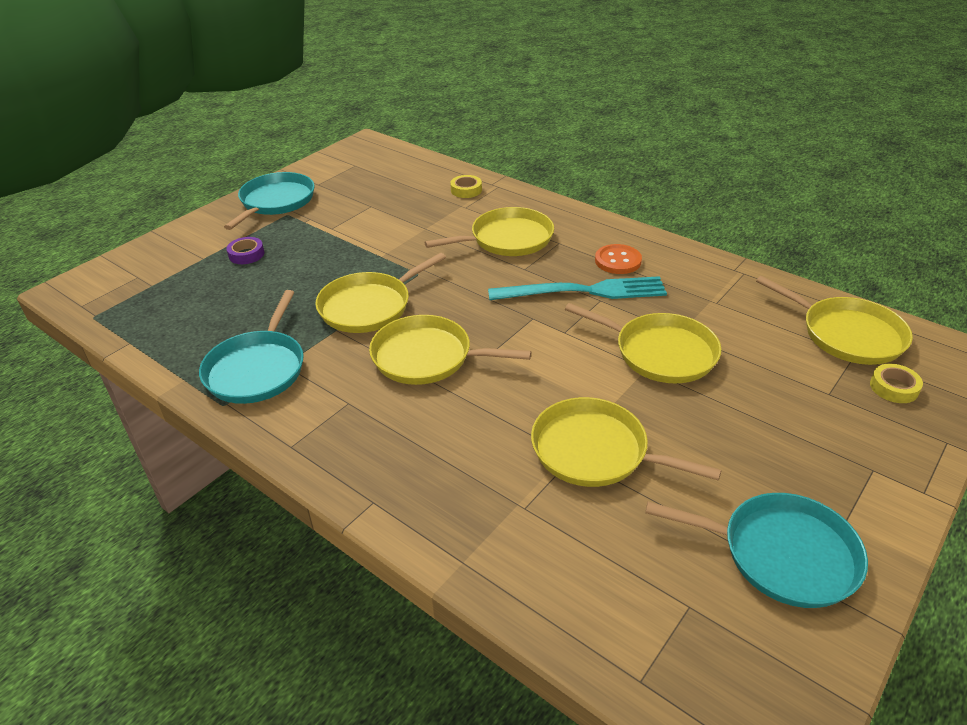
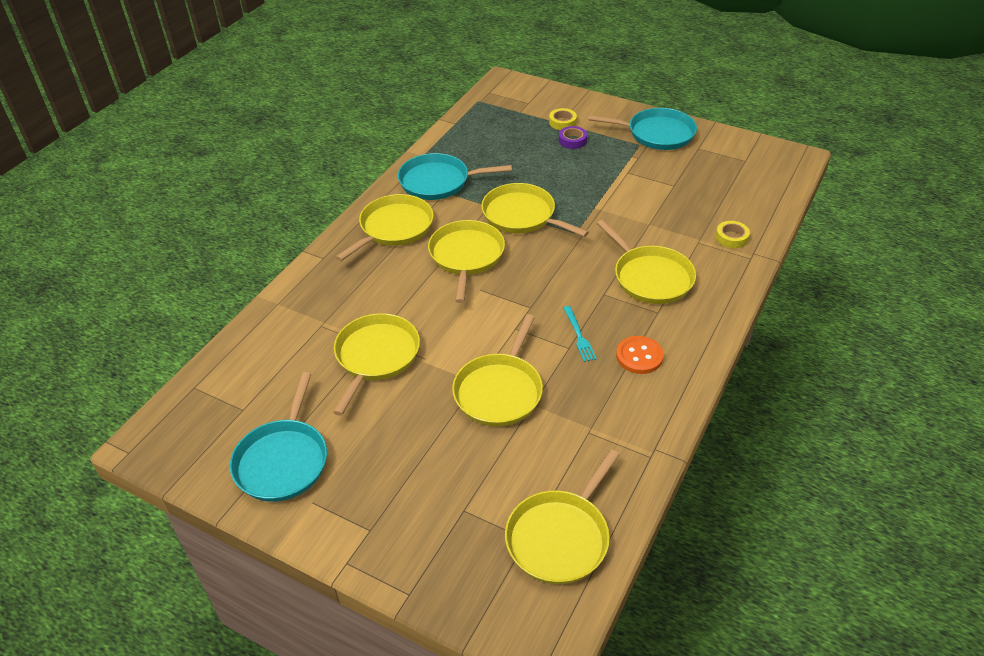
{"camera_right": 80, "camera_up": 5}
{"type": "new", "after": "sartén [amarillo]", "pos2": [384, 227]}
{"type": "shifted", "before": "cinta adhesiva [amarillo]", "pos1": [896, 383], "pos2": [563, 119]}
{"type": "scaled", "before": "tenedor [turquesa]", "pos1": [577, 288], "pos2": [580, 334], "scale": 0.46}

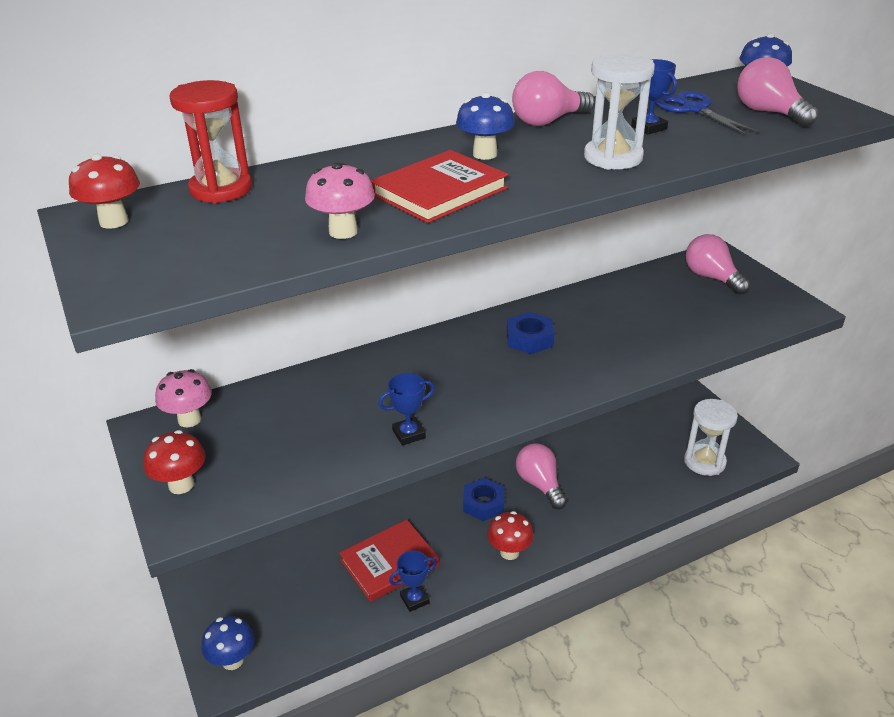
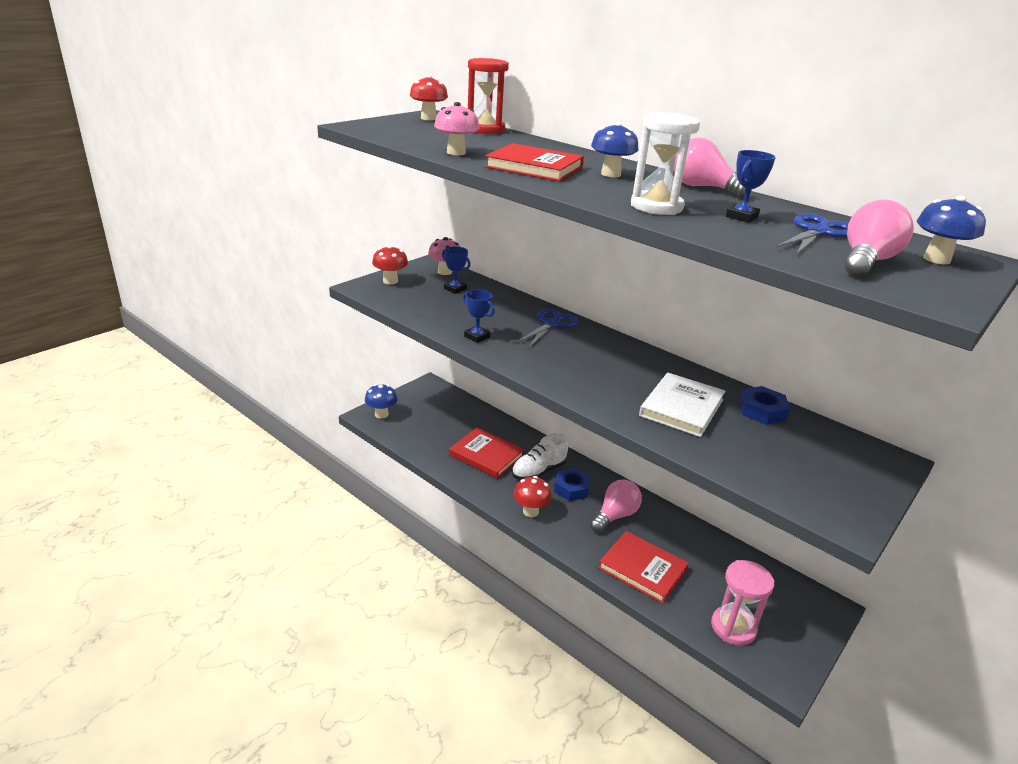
{"camera_right": 65, "camera_up": -5}
{"type": "shifted", "before": "trofeo [azul]", "pos1": [413, 581], "pos2": [456, 270]}
{"type": "new", "after": "zapato [blanco]", "pos2": [540, 456]}
{"type": "new", "after": "tijeras [azul]", "pos2": [547, 328]}
{"type": "new", "after": "libro [rojo]", "pos2": [643, 567]}
{"type": "new", "after": "libro [blanco]", "pos2": [682, 405]}
{"type": "repainted", "before": "reloj de arena [blanco]", "after": "reloj de arena [rosa]", "pos1": [711, 437], "pos2": [742, 603]}
{"type": "shifted", "before": "tuerca [azul]", "pos1": [530, 333], "pos2": [764, 405]}
{"type": "gone", "before": "bombilla [rosa]", "pos1": [718, 264]}

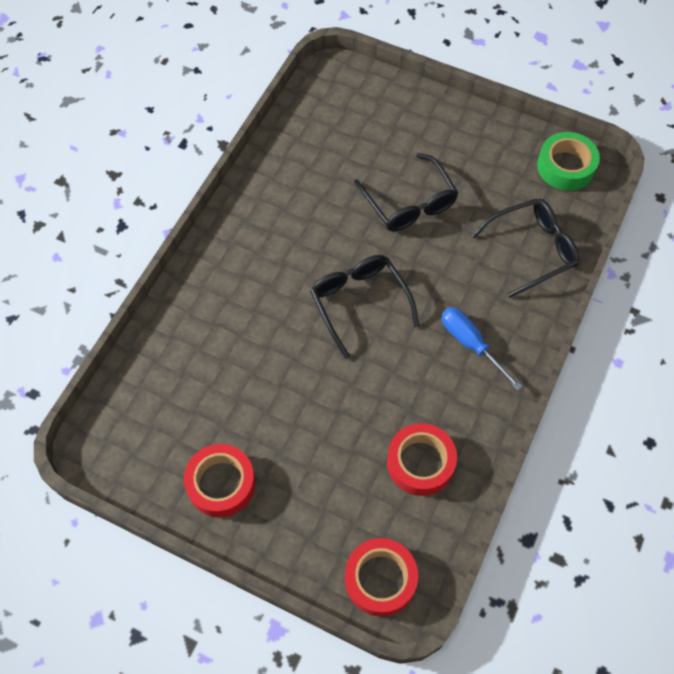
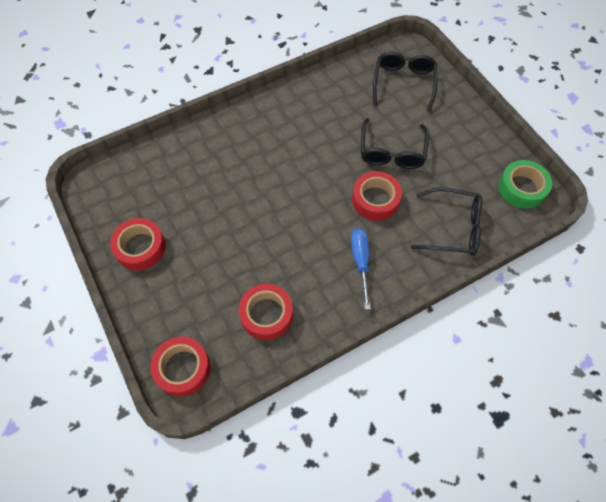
{"camera_right": 35, "camera_up": 0}
{"type": "new", "after": "cinta adhesiva [rojo]", "pos2": [377, 196]}
{"type": "shifted", "before": "gafas [negro]", "pos1": [364, 307], "pos2": [405, 82]}

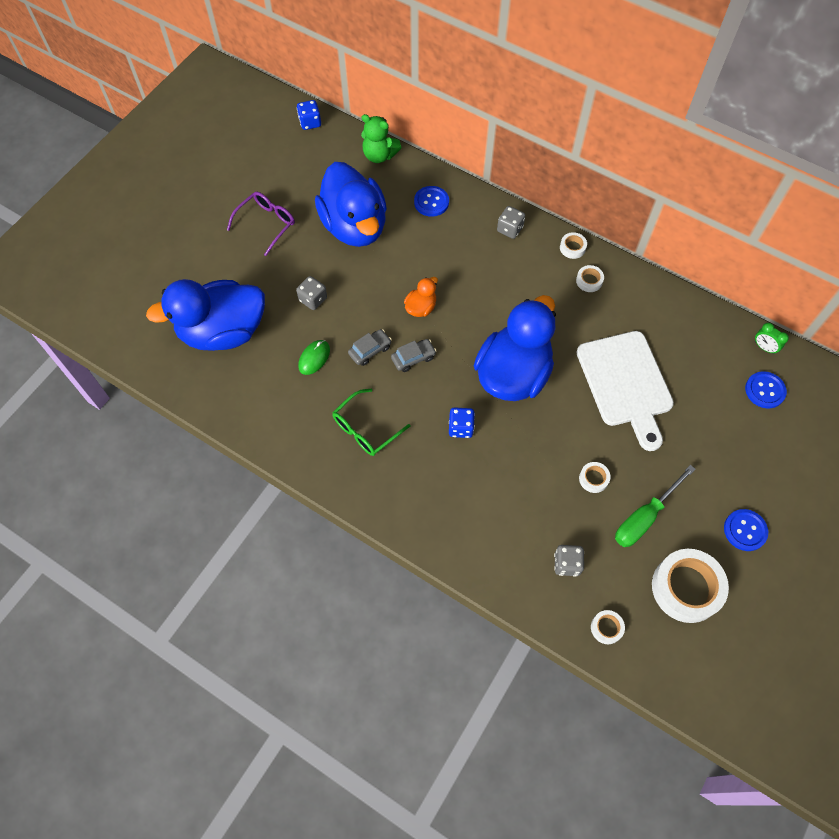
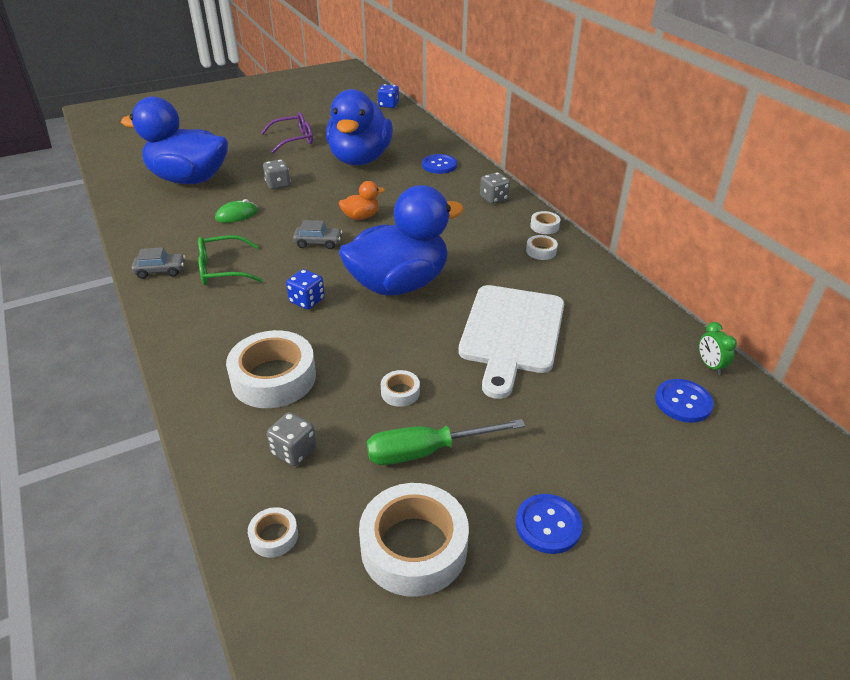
{"camera_right": 30, "camera_up": -25}
{"type": "shifted", "before": "coche [gris]", "pos1": [370, 347], "pos2": [158, 263]}
{"type": "new", "after": "cinta adhesiva [blanco]", "pos2": [271, 369]}
{"type": "gone", "before": "osito [verde]", "pos1": [381, 138]}

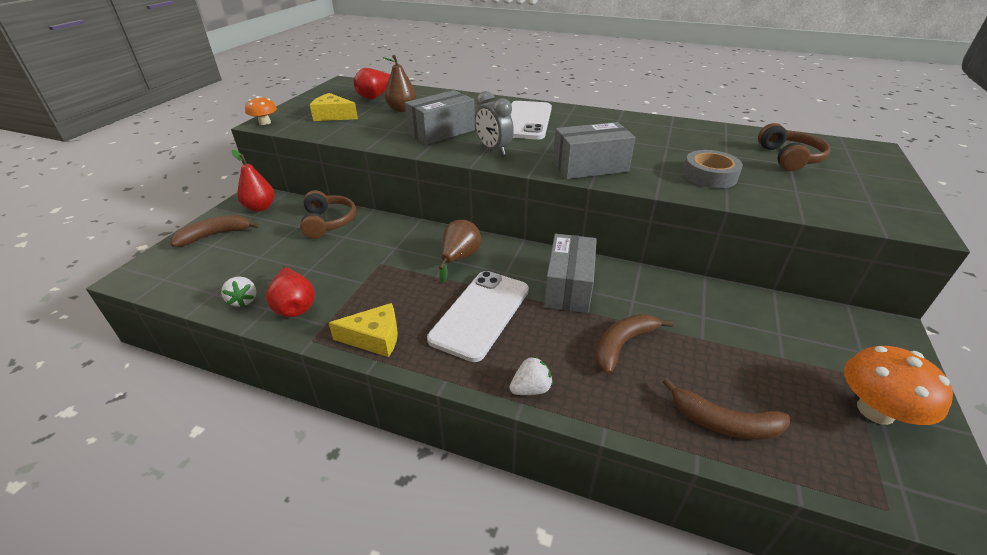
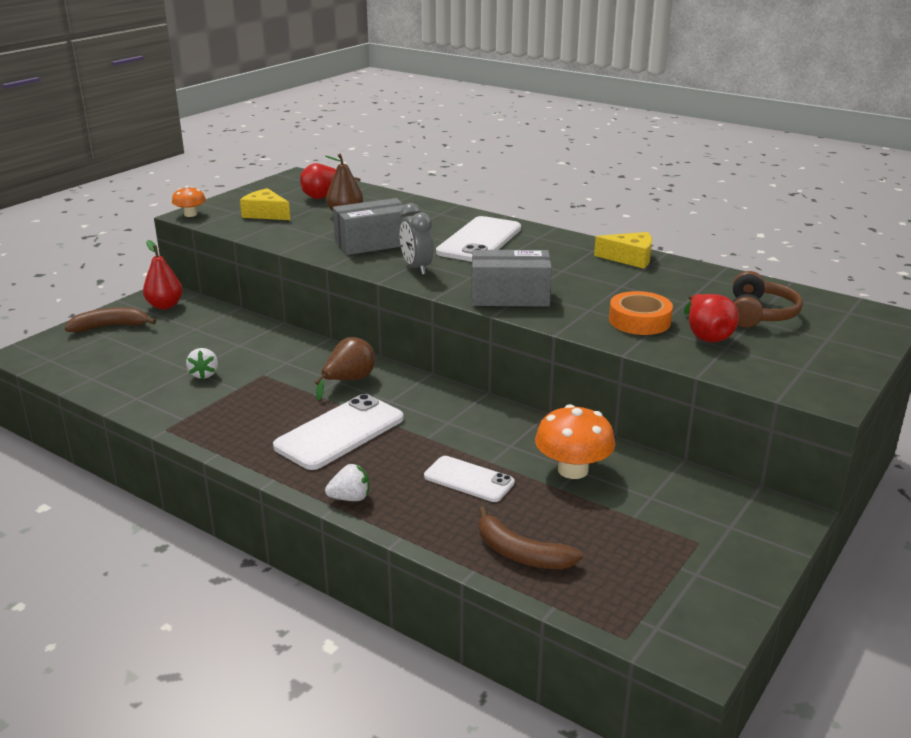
{"camera_right": 15, "camera_up": -10}
{"type": "shifted", "before": "fresa [blanco]", "pos1": [238, 292], "pos2": [202, 363]}
{"type": "swapped", "before": "plátano [marrón]", "after": "móvil [blanco]", "pos1": [634, 344], "pos2": [469, 479]}
{"type": "shifted", "before": "seta [naranja]", "pos1": [898, 385], "pos2": [575, 441]}
{"type": "shifted", "before": "queso [amarillo]", "pos1": [363, 330], "pos2": [623, 250]}
{"type": "repainted", "before": "cinta adhesiva [gris]", "after": "cinta adhesiva [naranja]", "pos1": [713, 169], "pos2": [641, 313]}
{"type": "shifted", "before": "pera [rojo]", "pos1": [290, 291], "pos2": [711, 318]}
{"type": "gone", "before": "auriculares [marrón]", "pos1": [328, 214]}
{"type": "gone", "before": "caja [gris]", "pos1": [570, 273]}

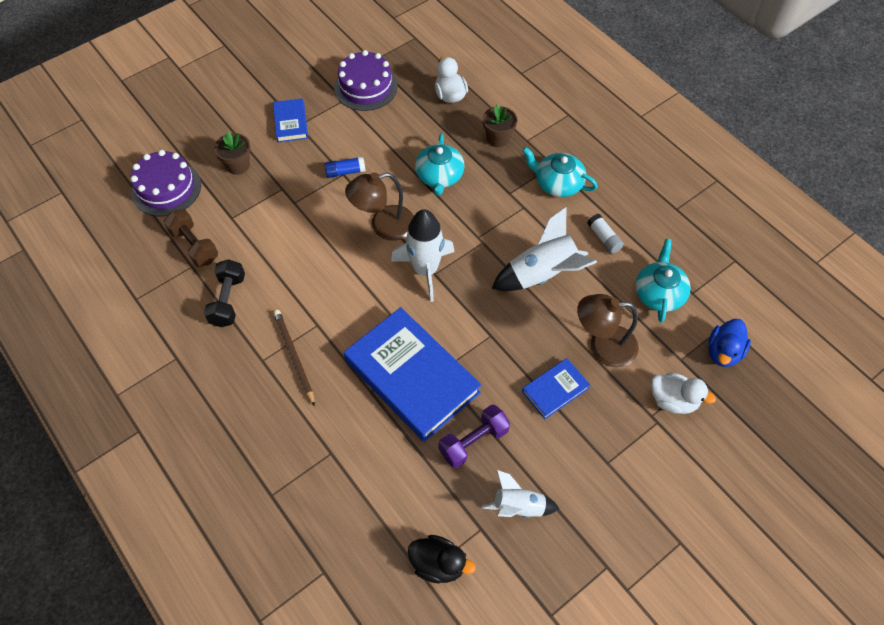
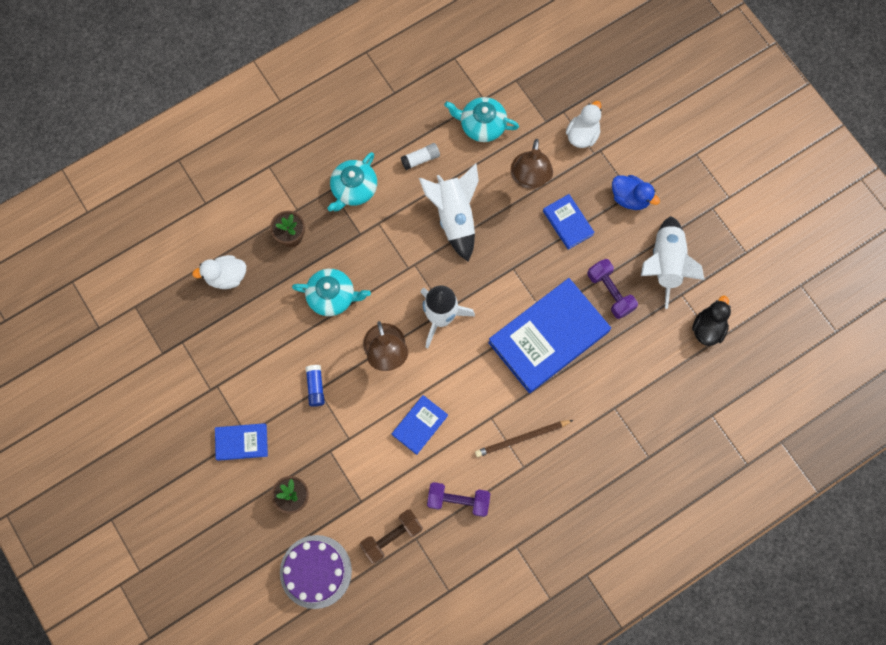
{"camera_right": -85, "camera_up": 15}
{"type": "new", "after": "libro [azul]", "pos2": [420, 425]}
{"type": "repainted", "before": "mancuerna [negro]", "after": "mancuerna [morado]", "pos1": [224, 293], "pos2": [459, 499]}
{"type": "shifted", "before": "pato [azul]", "pos1": [729, 343], "pos2": [636, 192]}
{"type": "scaled", "before": "cohete [blanco]", "pos1": [520, 494], "pos2": [672, 262], "scale": 1.61}
{"type": "gone", "before": "tarta [morado]", "pos1": [366, 80]}

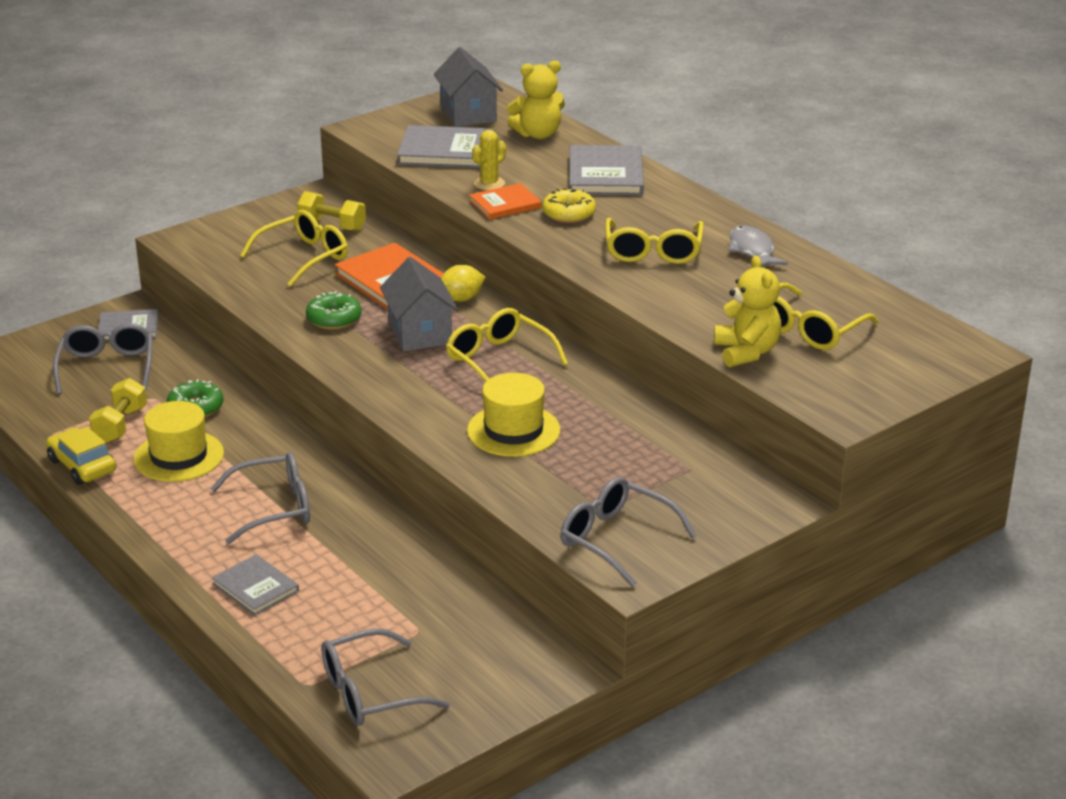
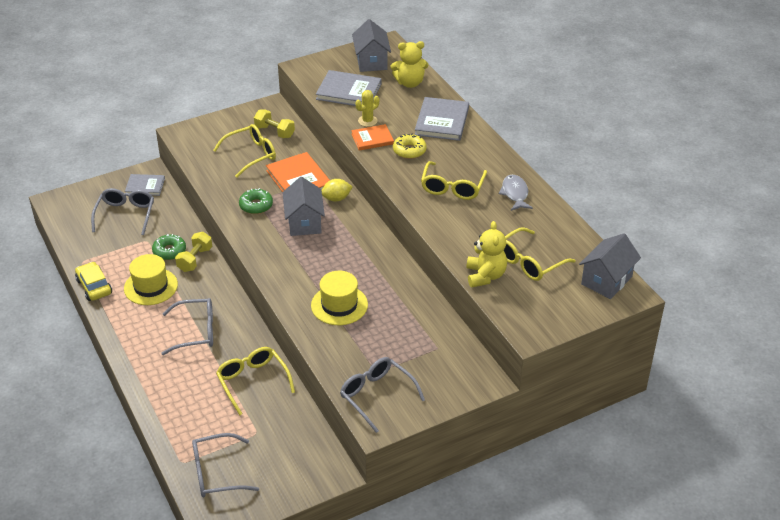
{"camera_right": 10, "camera_up": 10}
{"type": "shifted", "before": "mancuerna [amarillo]", "pos1": [118, 410], "pos2": [193, 252]}
{"type": "shifted", "before": "gafas [amarillo]", "pos1": [507, 345], "pos2": [255, 381]}
{"type": "new", "after": "casa [gris]", "pos2": [610, 266]}
{"type": "gone", "before": "libro [gris]", "pos1": [255, 585]}

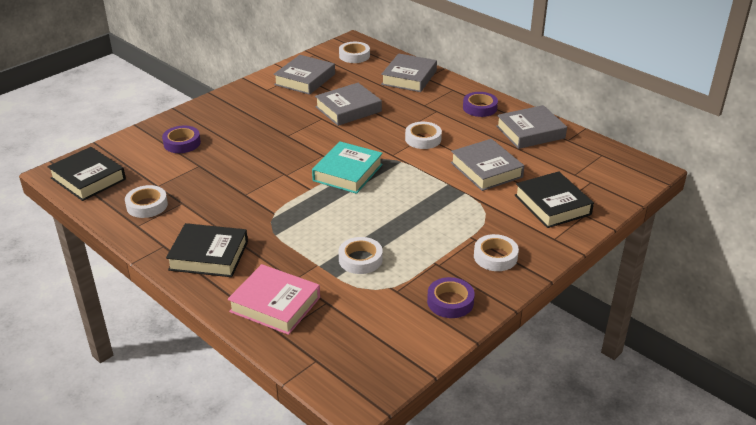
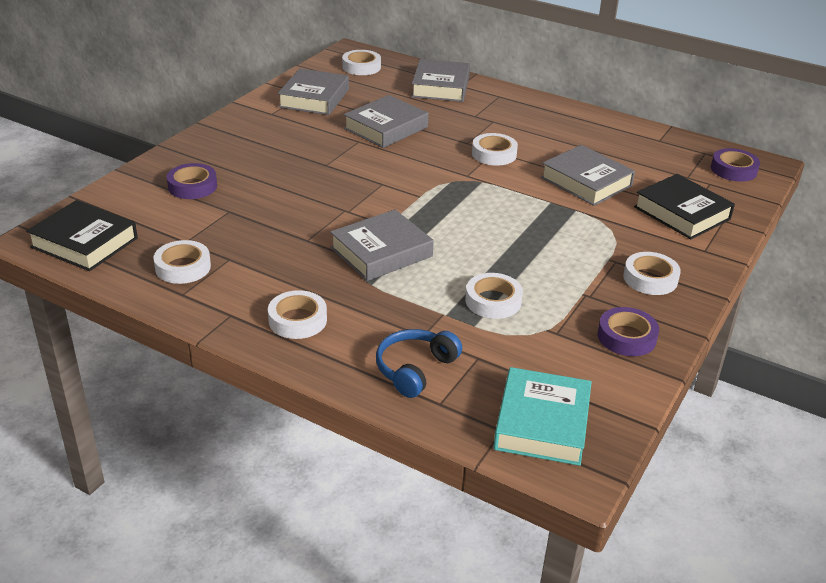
{"camera_right": -15, "camera_up": 0}
{"type": "swapped", "before": "libro [negro]", "after": "cinta adhesiva [blanco]", "pos1": [207, 250], "pos2": [297, 314]}
{"type": "shifted", "before": "libro [gris]", "pos1": [531, 127], "pos2": [382, 245]}
{"type": "swapped", "before": "libro [rosa]", "after": "auriculares [azul]", "pos1": [274, 299], "pos2": [419, 363]}
{"type": "shifted", "before": "libro [turquesa]", "pos1": [347, 167], "pos2": [542, 416]}
{"type": "shifted", "before": "cinta adhesiva [morado]", "pos1": [480, 104], "pos2": [735, 165]}

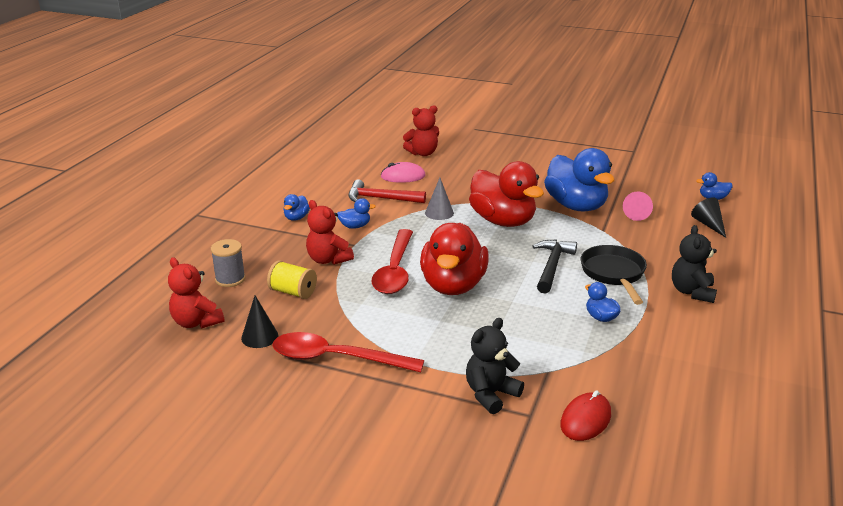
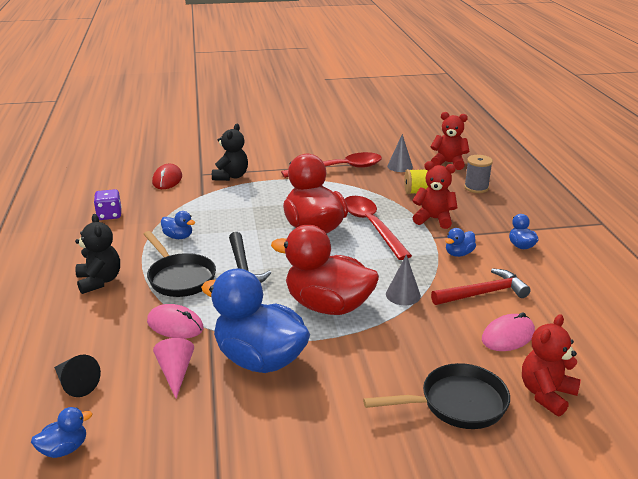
{"camera_right": 150, "camera_up": 0}
{"type": "new", "after": "dado [morado]", "pos2": [108, 204]}
{"type": "new", "after": "ratón [rosa]", "pos2": [175, 321]}
{"type": "new", "after": "sartén [negro]", "pos2": [436, 396]}
{"type": "repainted", "before": "cono [negro]", "after": "cono [gris]", "pos1": [259, 321], "pos2": [400, 153]}

